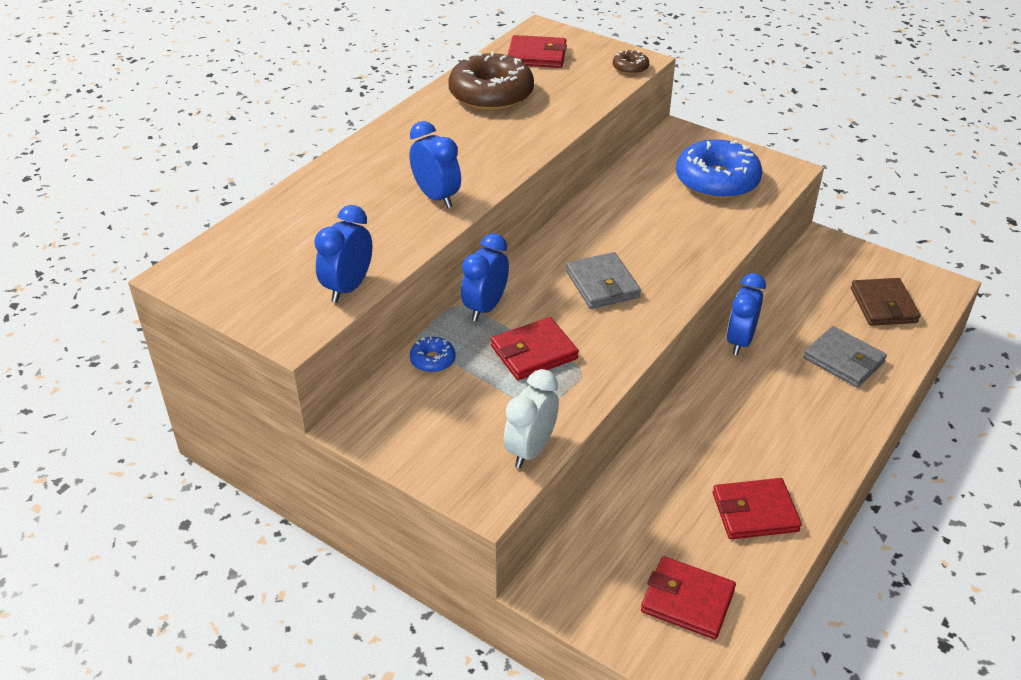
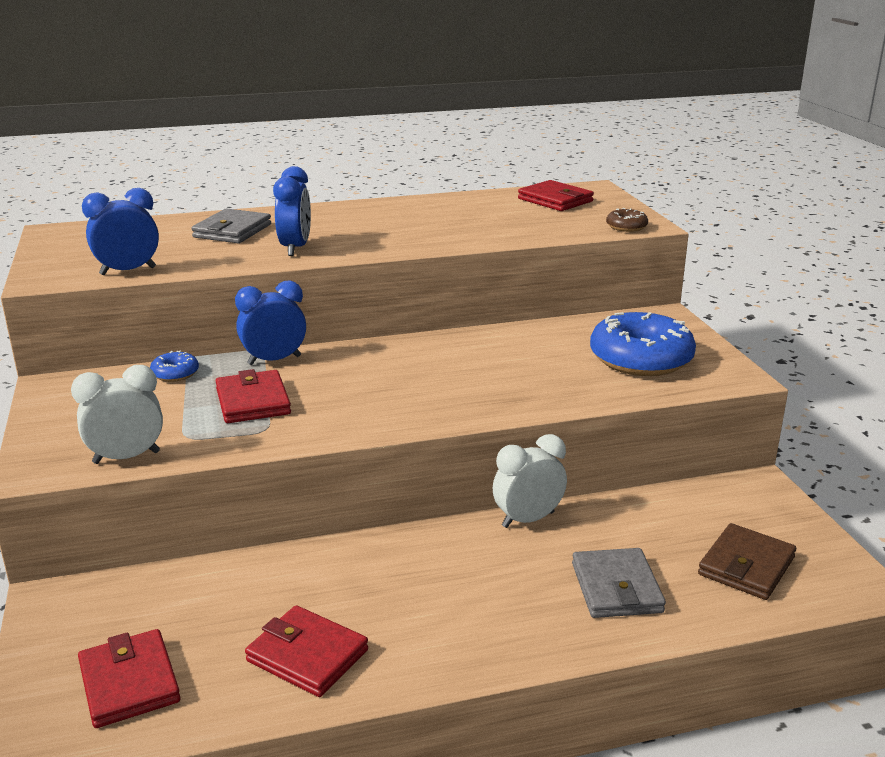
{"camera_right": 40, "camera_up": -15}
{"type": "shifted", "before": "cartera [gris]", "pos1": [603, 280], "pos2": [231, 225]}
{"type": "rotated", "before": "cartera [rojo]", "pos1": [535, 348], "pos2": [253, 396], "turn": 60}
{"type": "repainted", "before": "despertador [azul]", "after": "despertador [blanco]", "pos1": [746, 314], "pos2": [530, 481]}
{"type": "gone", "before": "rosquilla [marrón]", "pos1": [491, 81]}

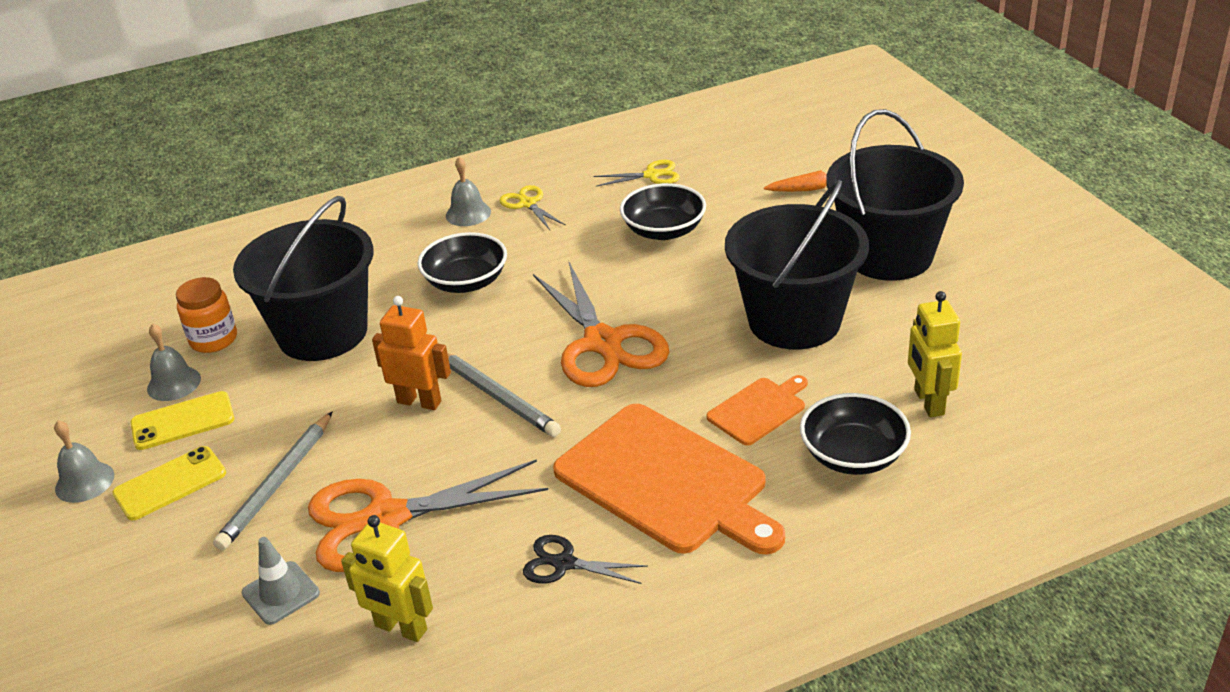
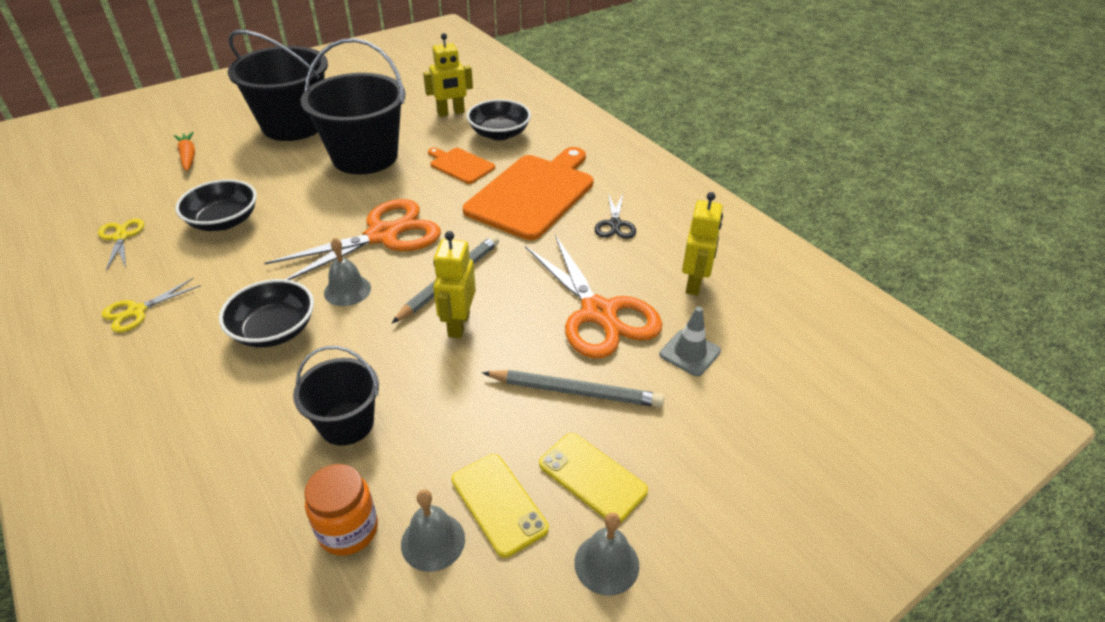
{"camera_right": -105, "camera_up": 5}
{"type": "scaled", "before": "balde [negro]", "pos1": [303, 278], "pos2": [336, 396], "scale": 0.55}
{"type": "shifted", "before": "campana [gris]", "pos1": [468, 191], "pos2": [347, 272]}
{"type": "repainted", "before": "robot [naranja]", "after": "robot [amarillo]", "pos1": [411, 353], "pos2": [454, 284]}

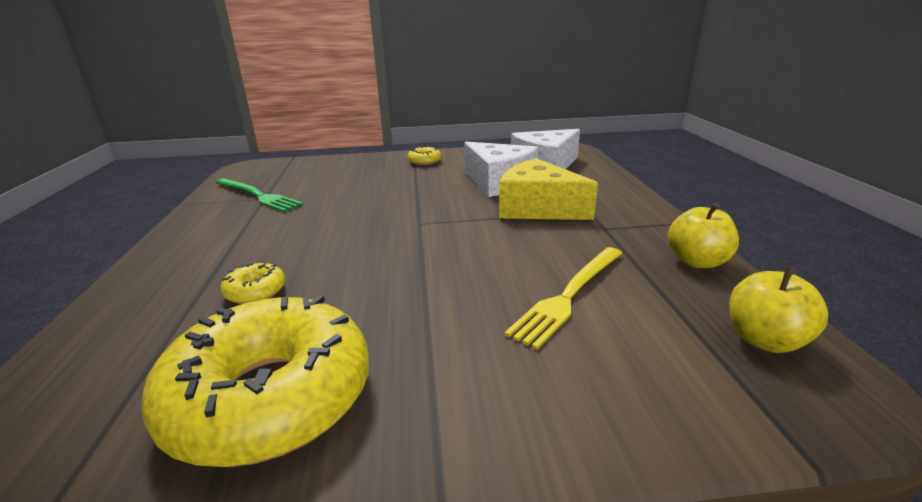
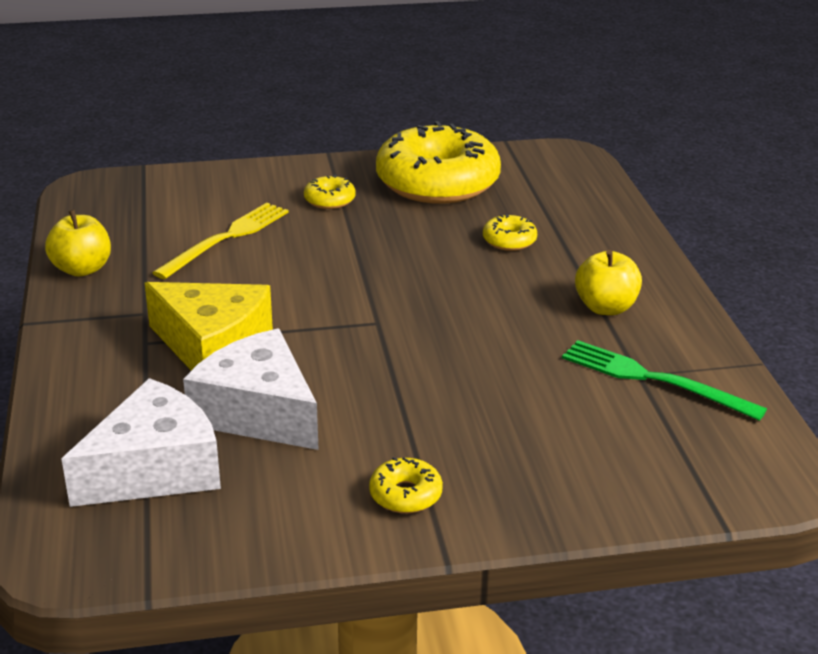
{"camera_right": 175, "camera_up": 5}
{"type": "new", "after": "rosquilla [amarillo]", "pos2": [330, 192]}
{"type": "shifted", "before": "manzana [amarillo]", "pos1": [778, 309], "pos2": [608, 282]}

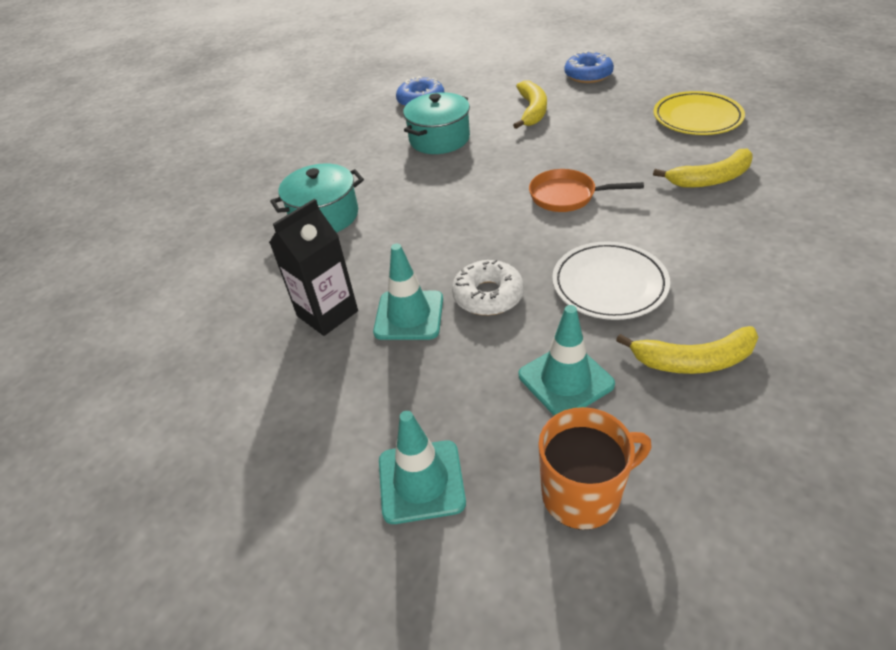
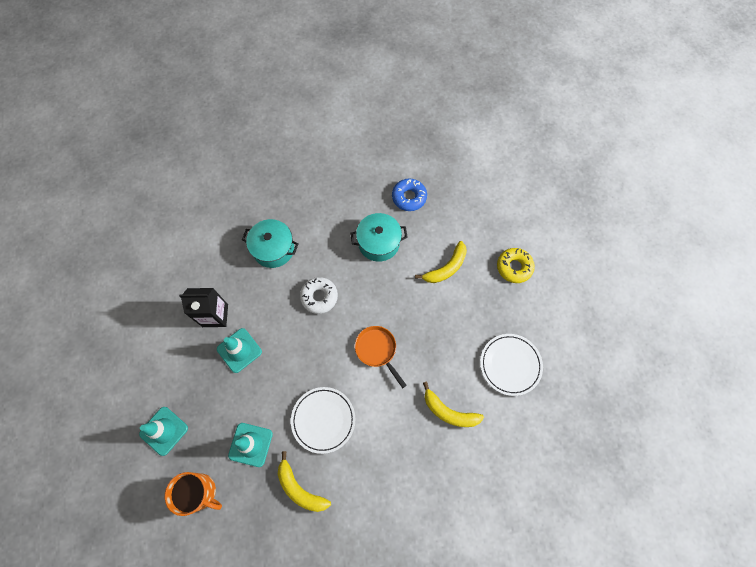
{"camera_right": 40, "camera_up": 25}
{"type": "shifted", "before": "rosquilla [blanco]", "pos1": [488, 287], "pos2": [319, 295]}
{"type": "repainted", "before": "plato [amarillo]", "after": "plato [blanco]", "pos1": [699, 113], "pos2": [511, 365]}
{"type": "repainted", "before": "rosquilla [azul]", "after": "rosquilla [amarillo]", "pos1": [589, 67], "pos2": [516, 265]}

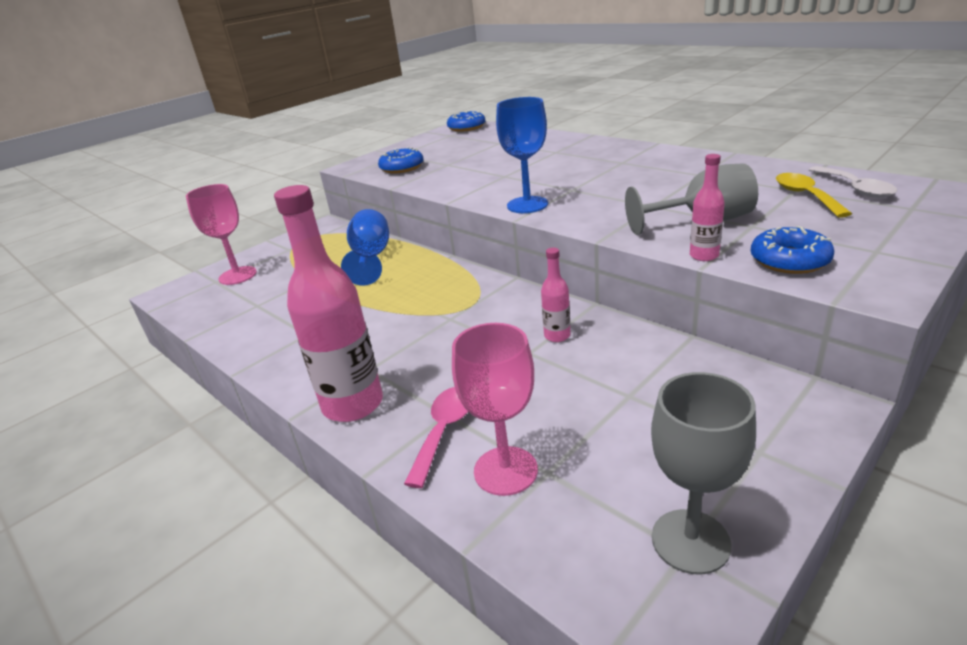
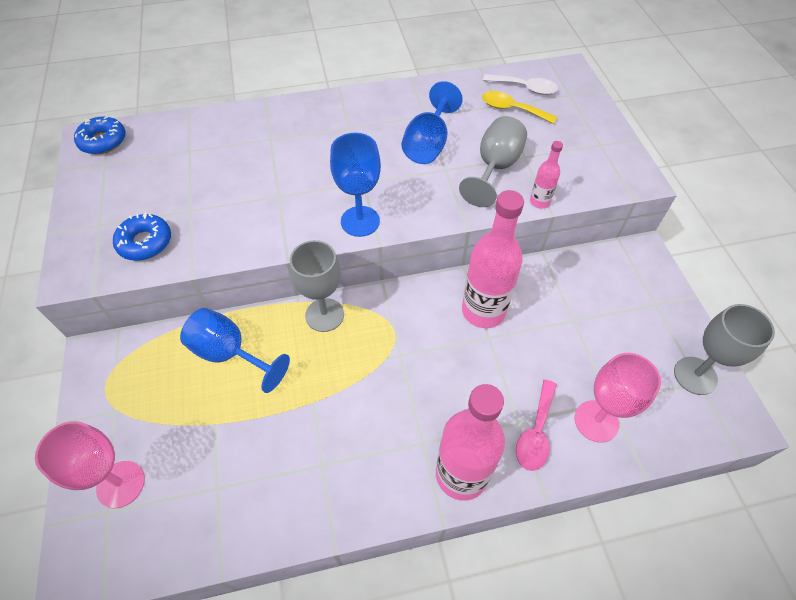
{"camera_right": -60, "camera_up": 25}
{"type": "new", "after": "copa [gris]", "pos2": [317, 286]}
{"type": "new", "after": "copa [azul]", "pos2": [432, 122]}
{"type": "scaled", "before": "botella [rosa]", "pos1": [556, 295], "pos2": [493, 259], "scale": 2.14}
{"type": "rotated", "before": "cuchara [rosa]", "pos1": [436, 437], "pos2": [536, 425], "turn": -120}
{"type": "gone", "before": "rosquilla [azul]", "pos1": [792, 250]}

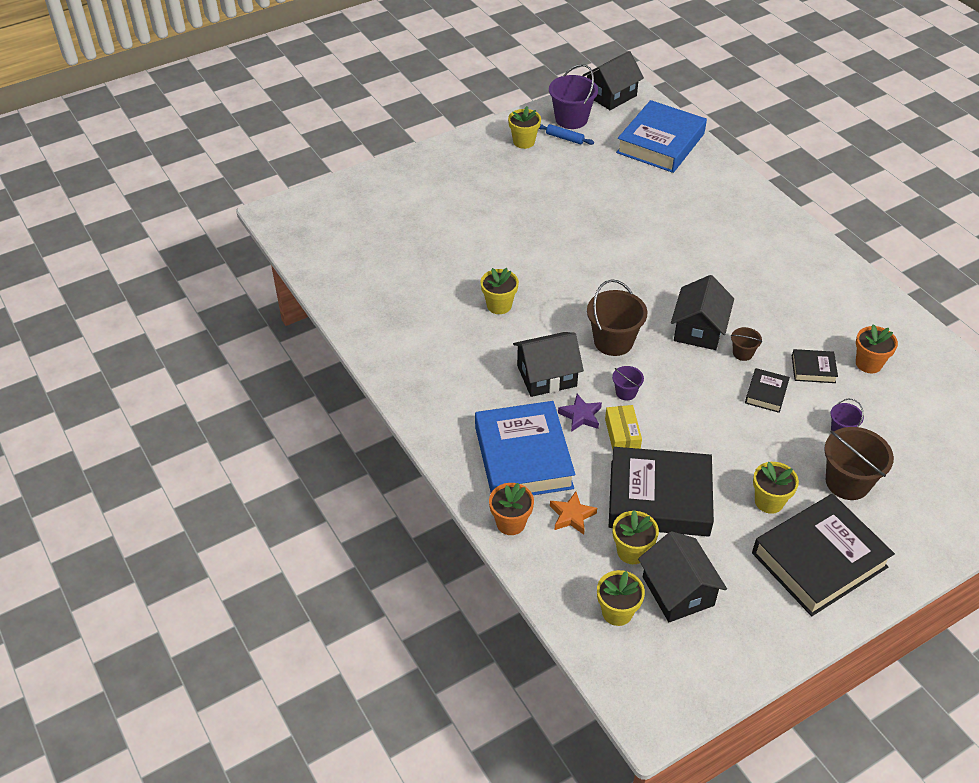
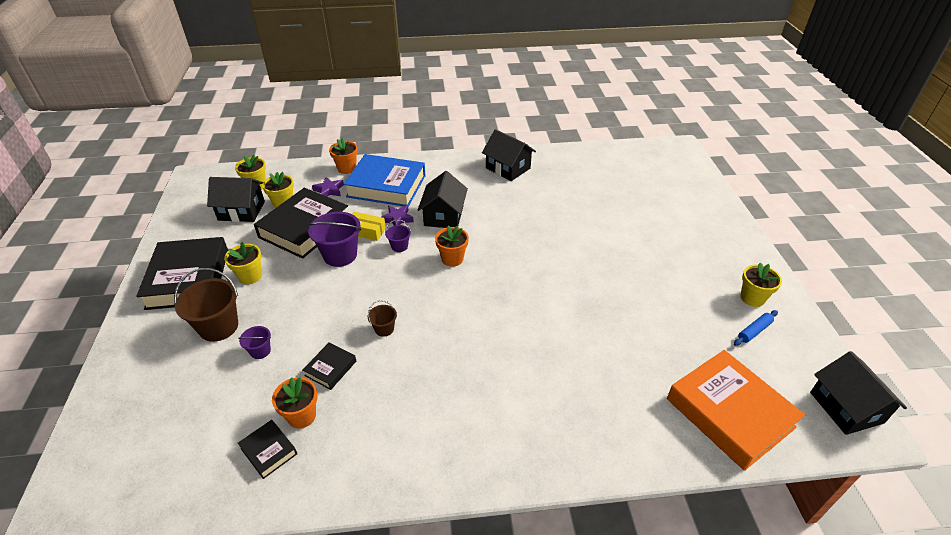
{"camera_right": 115, "camera_up": -5}
{"type": "shifted", "before": "libro [negro]", "pos1": [767, 390], "pos2": [267, 449]}
{"type": "shifted", "before": "balde [morado]", "pos1": [573, 96], "pos2": [334, 239]}
{"type": "repainted", "before": "estrella [naranja]", "after": "estrella [morado]", "pos1": [573, 513], "pos2": [328, 187]}
{"type": "swapped", "before": "balde [marrón]", "after": "maceta [naranja]", "pos1": [617, 318], "pos2": [452, 246]}
{"type": "shifted", "before": "casa [negro]", "pos1": [702, 312], "pos2": [509, 155]}
{"type": "repainted", "before": "libro [azul]", "after": "libro [naranja]", "pos1": [661, 136], "pos2": [736, 410]}
{"type": "gone", "before": "maceta [amarillo]", "pos1": [499, 291]}

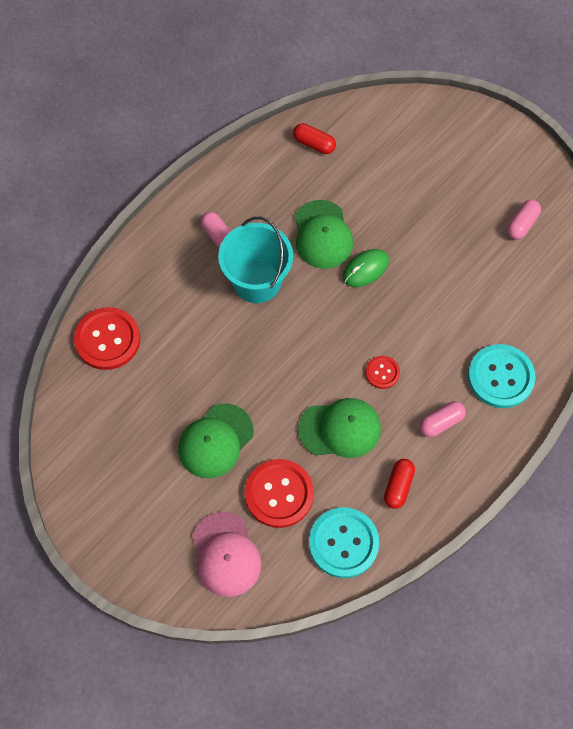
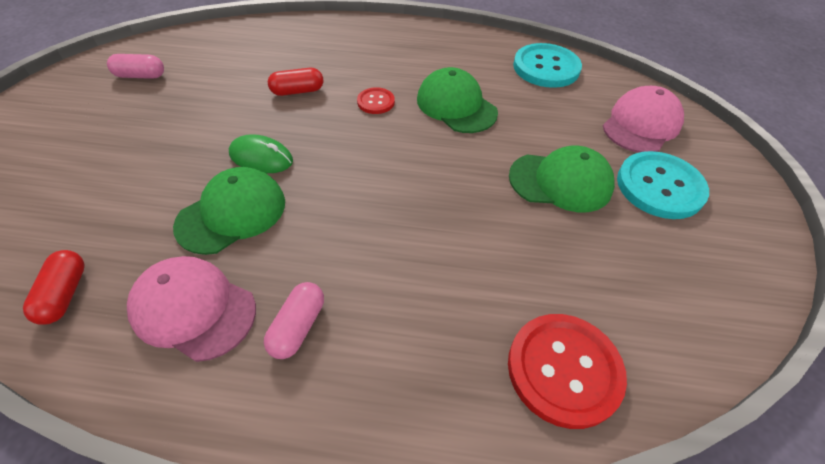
{"camera_right": -125, "camera_up": -15}
{"type": "new", "after": "gorra [rosa]", "pos2": [191, 309]}
{"type": "shifted", "before": "cápsula [rojo]", "pos1": [399, 484], "pos2": [295, 82]}
{"type": "shifted", "before": "botón [turquesa]", "pos1": [502, 376], "pos2": [663, 185]}
{"type": "gone", "before": "balde [turquesa]", "pos1": [255, 260]}
{"type": "gone", "before": "botón [rojo]", "pos1": [279, 493]}
{"type": "gone", "before": "cápsula [rosa]", "pos1": [442, 419]}

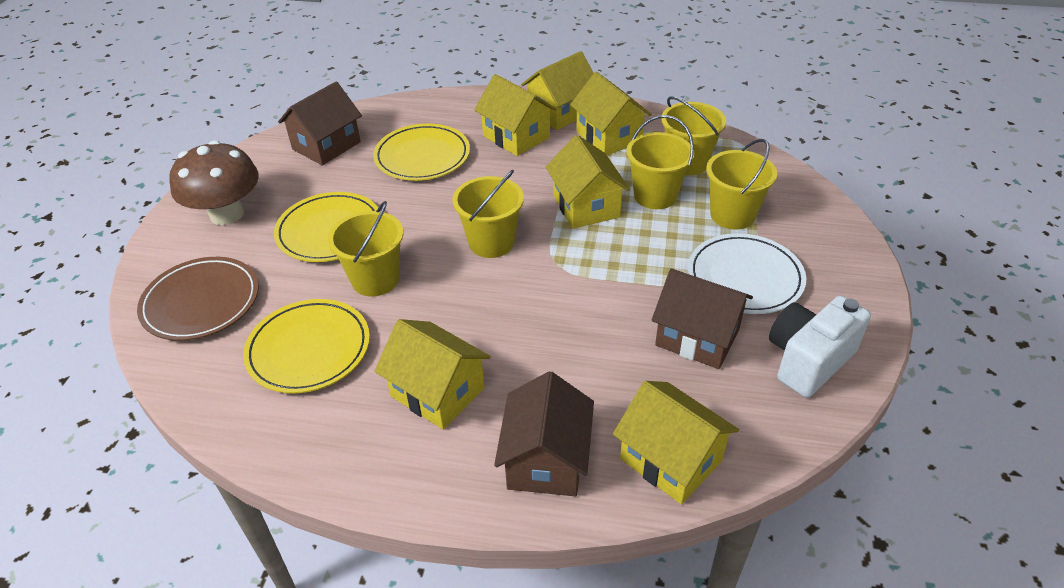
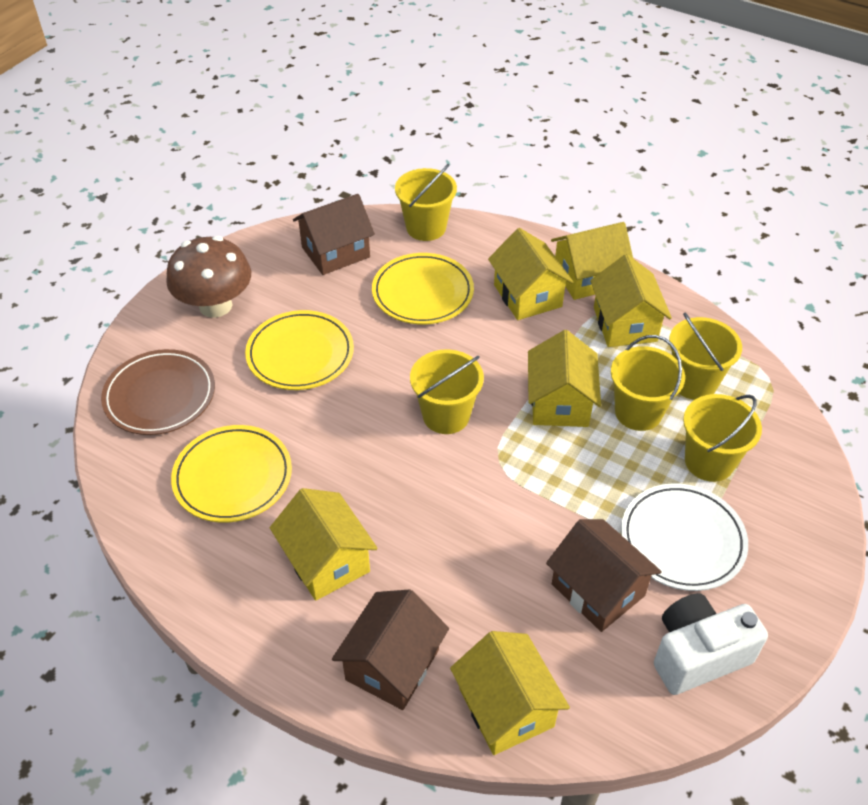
{"camera_right": 20, "camera_up": 5}
{"type": "shifted", "before": "balde [amarillo]", "pos1": [365, 249], "pos2": [426, 202]}

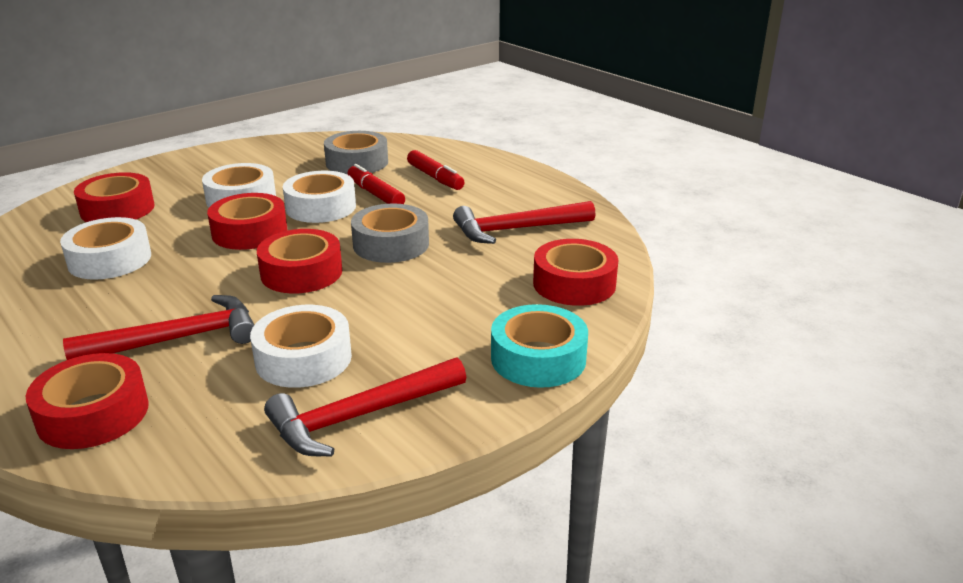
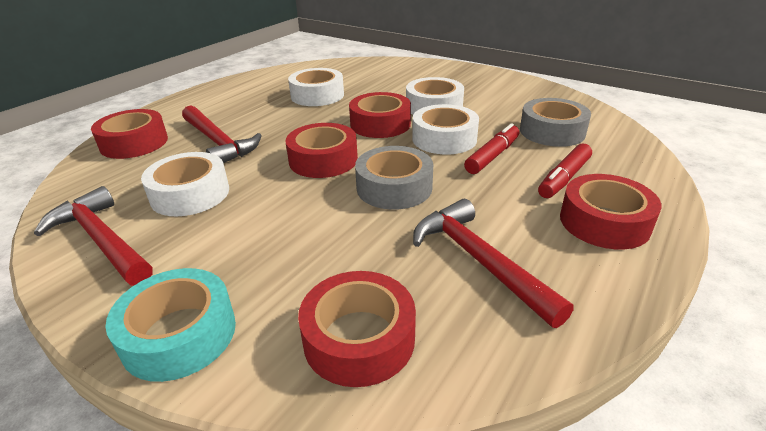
{"camera_right": 75, "camera_up": 5}
{"type": "shifted", "before": "cinta adhesiva [rojo]", "pos1": [114, 197], "pos2": [610, 211]}

